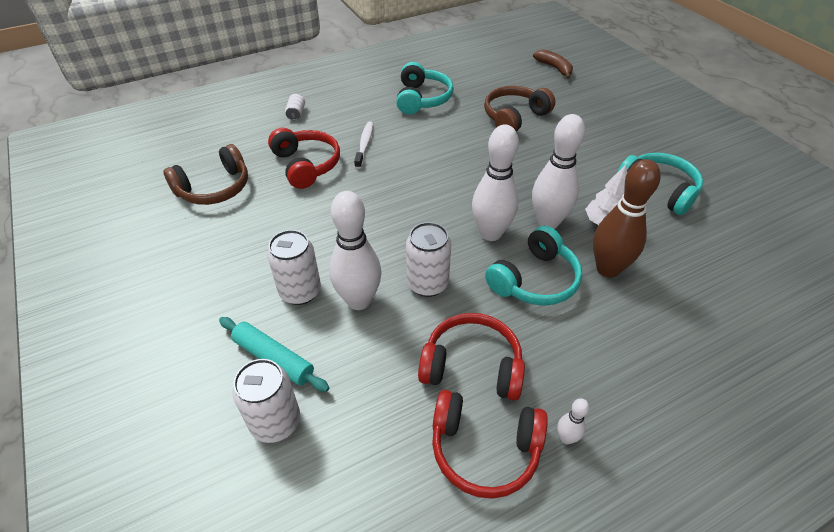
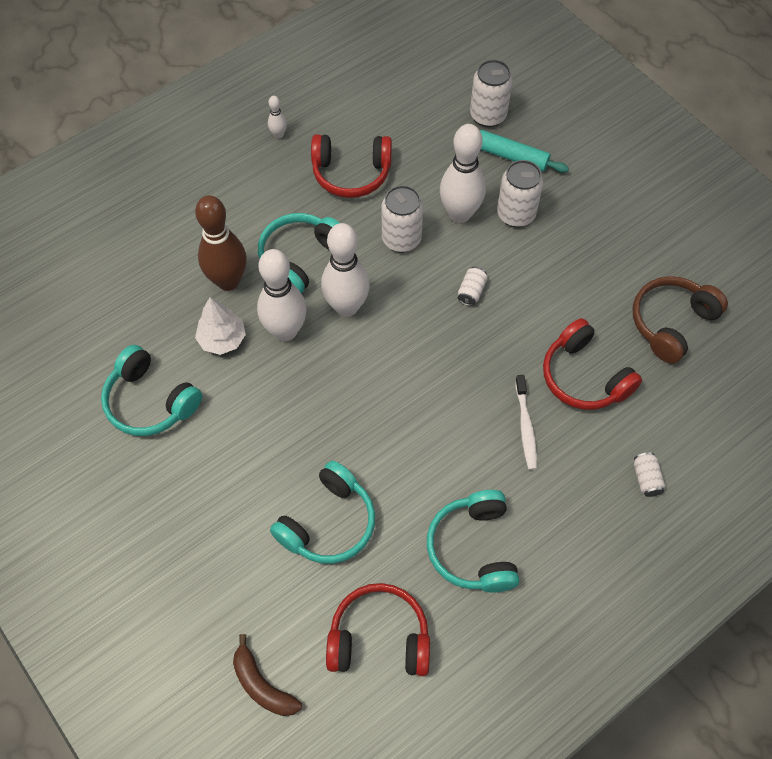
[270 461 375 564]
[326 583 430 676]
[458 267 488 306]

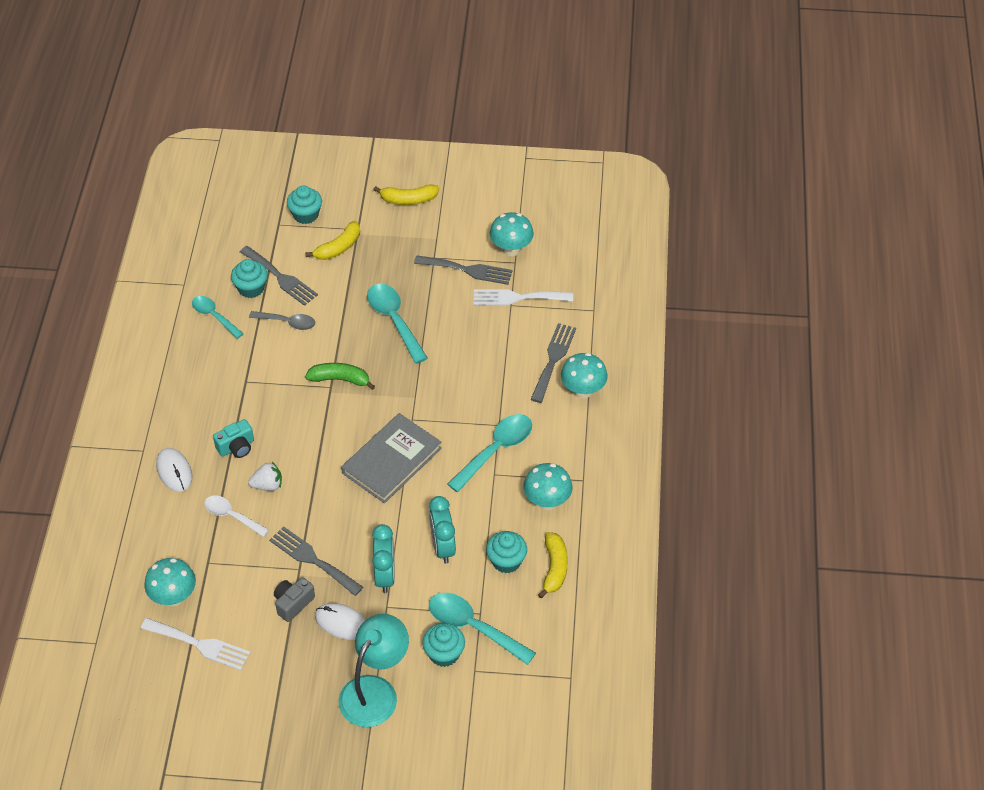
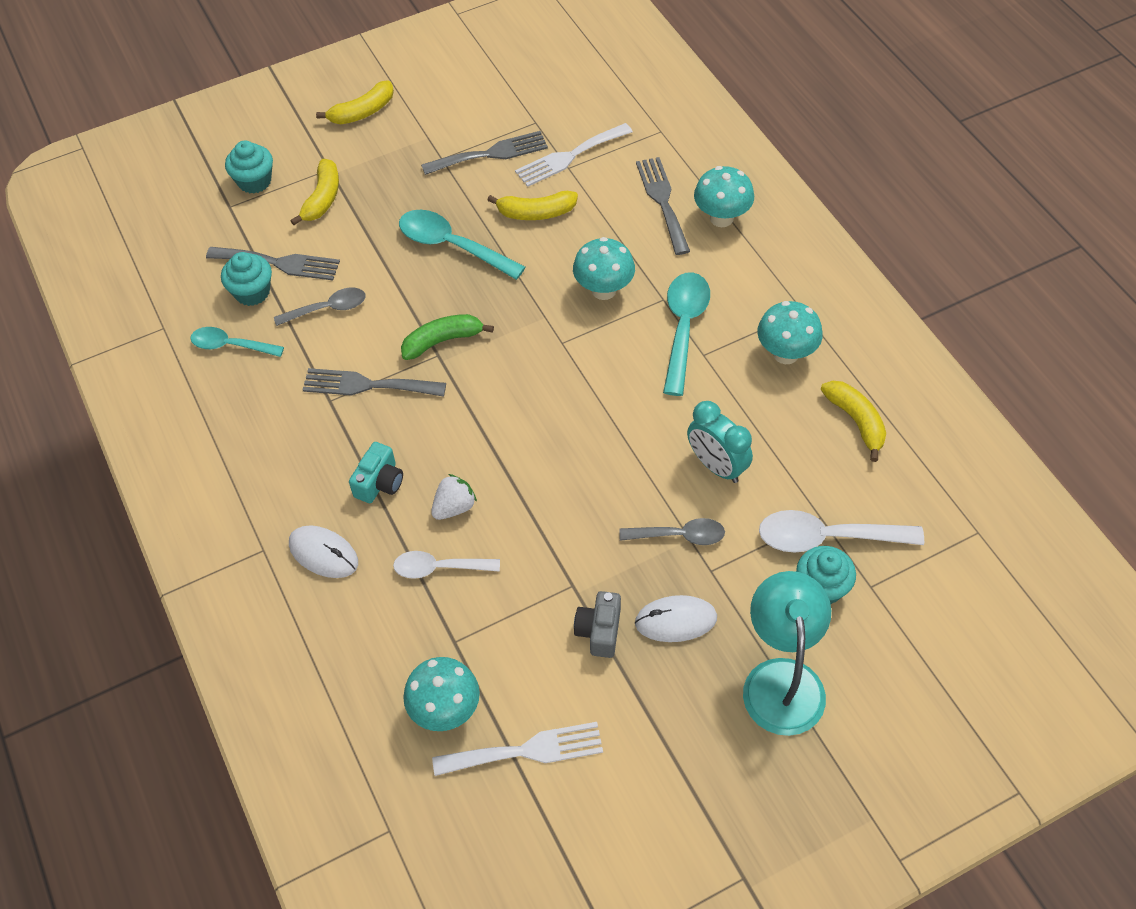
[303 368 446 397]
[488 191 578 220]
[573 237 635 300]
[619 518 725 545]
[759 510 924 553]
[341 413 442 503] (first image)
[486 531 527 573] (first image)

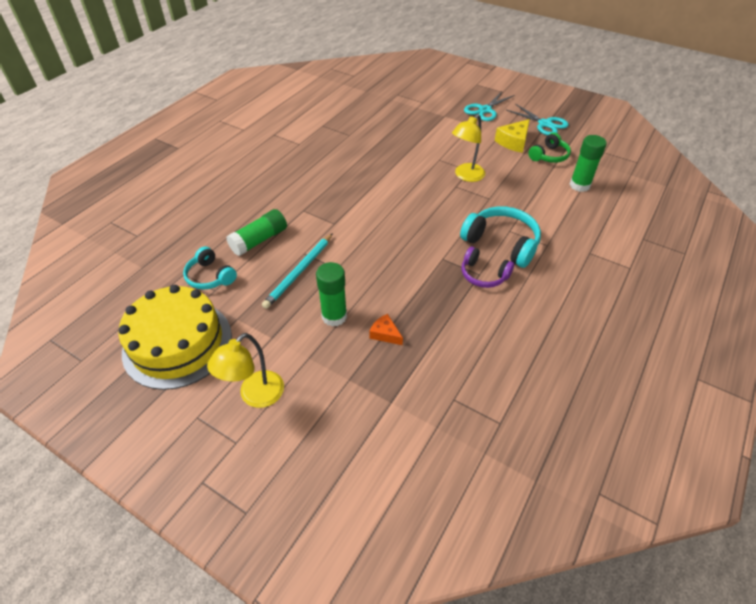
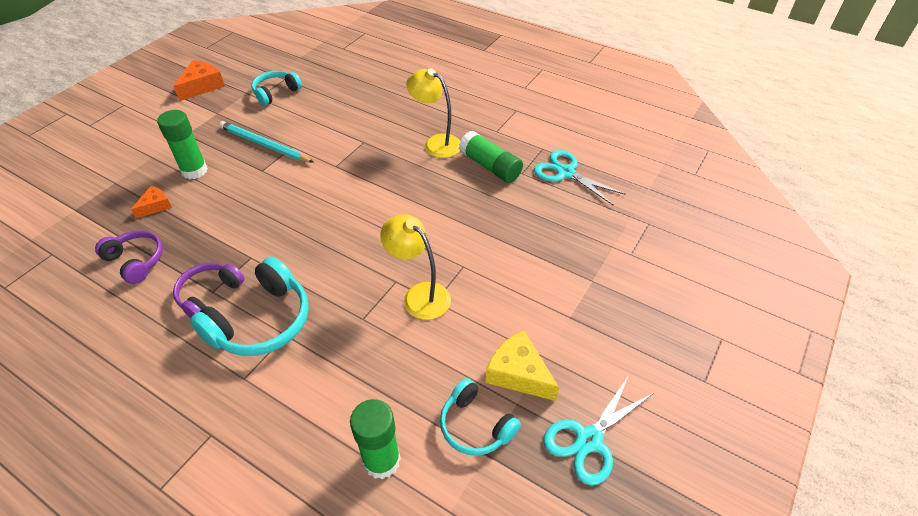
[95 230 163 284]
[173 60 225 101]
[406 68 460 158]
[440 378 521 456]
[459 131 523 183]
[534 150 626 205]

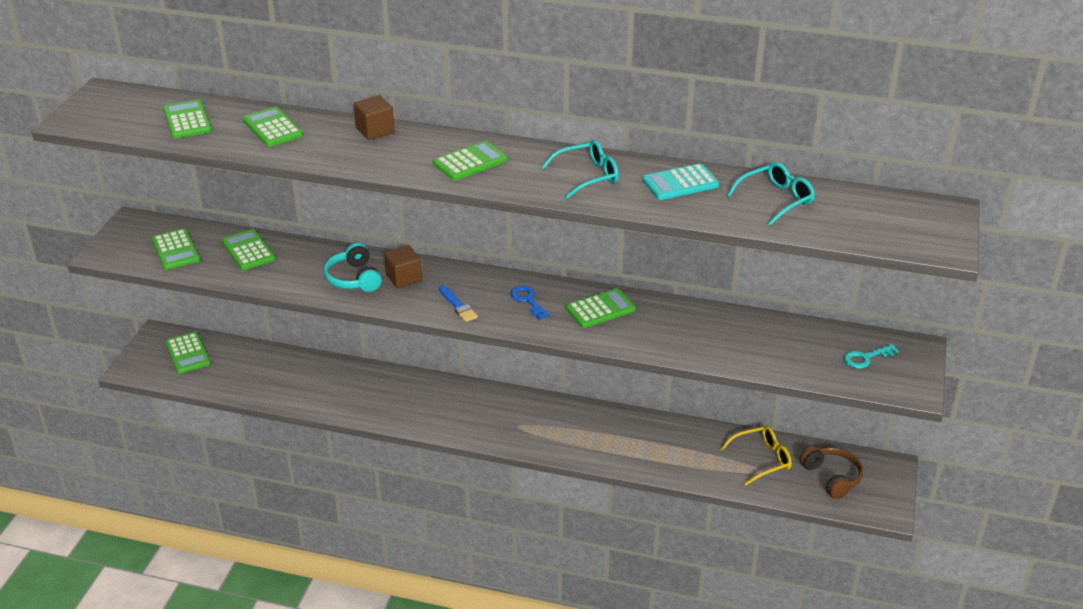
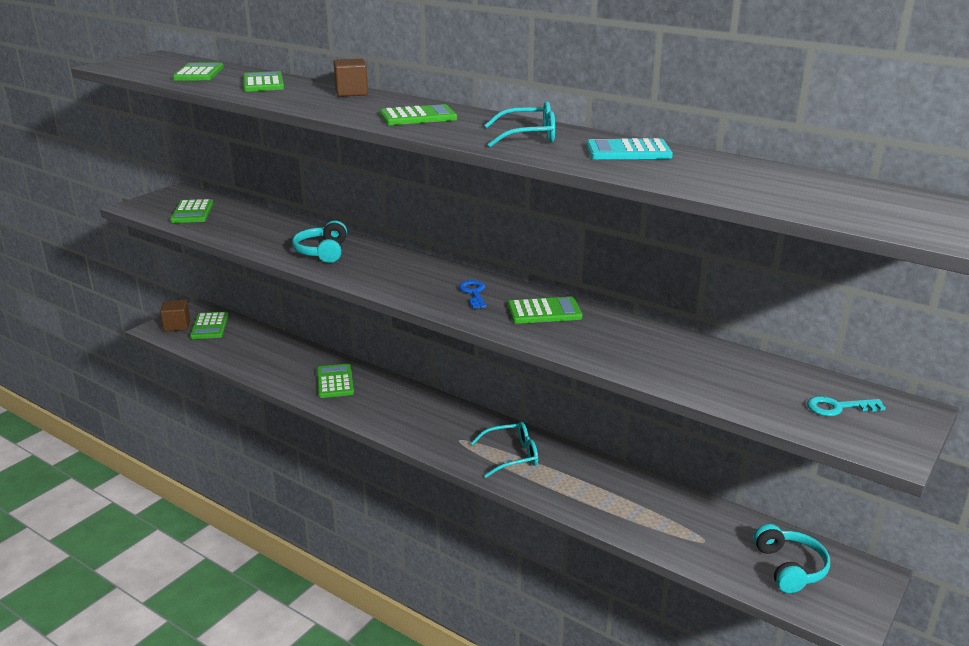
[160 300 190 332]
[317 364 354 398]
[471 422 538 478]
[753 524 830 593]
[439 285 478 322] (first image)
[720 426 792 486] (first image)

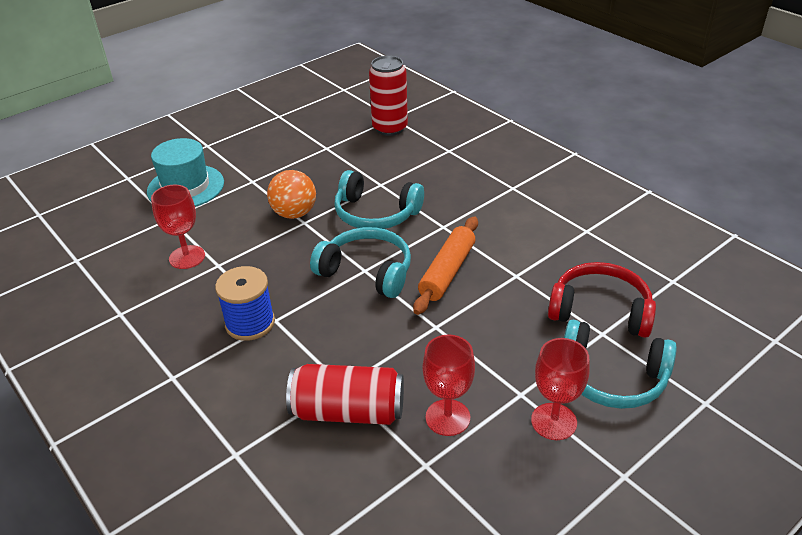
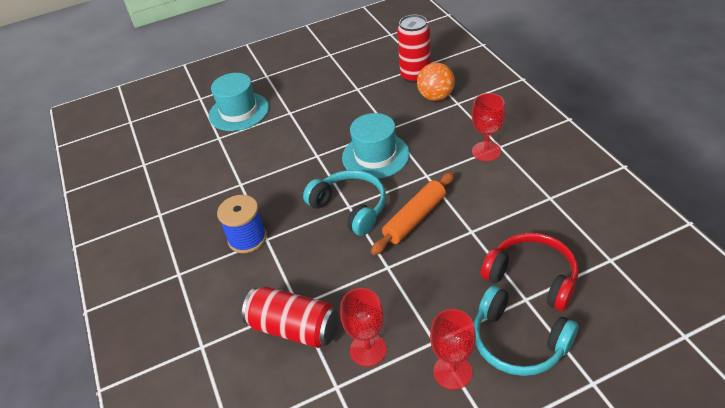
[342 113 410 179]
[417 63 455 101]
[472 93 505 161]

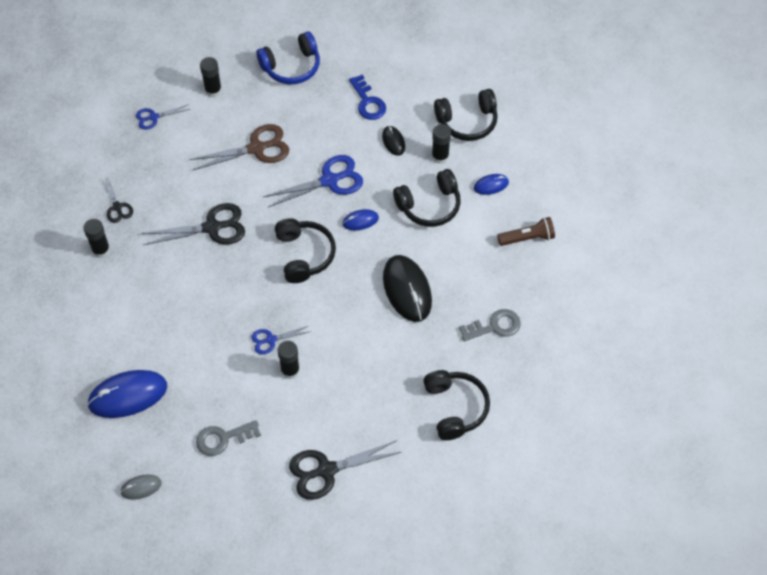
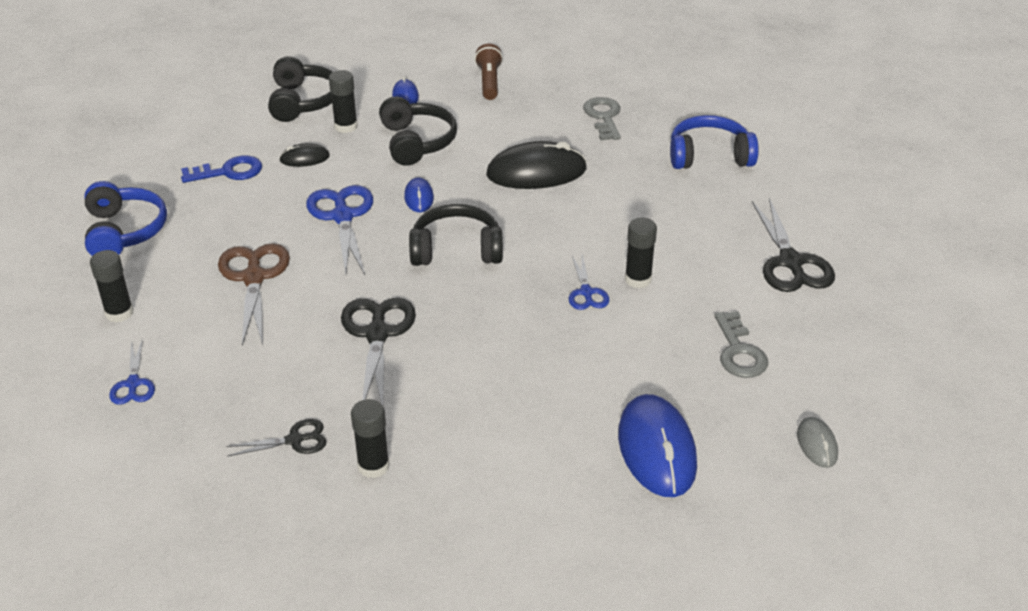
[670 115 759 169]

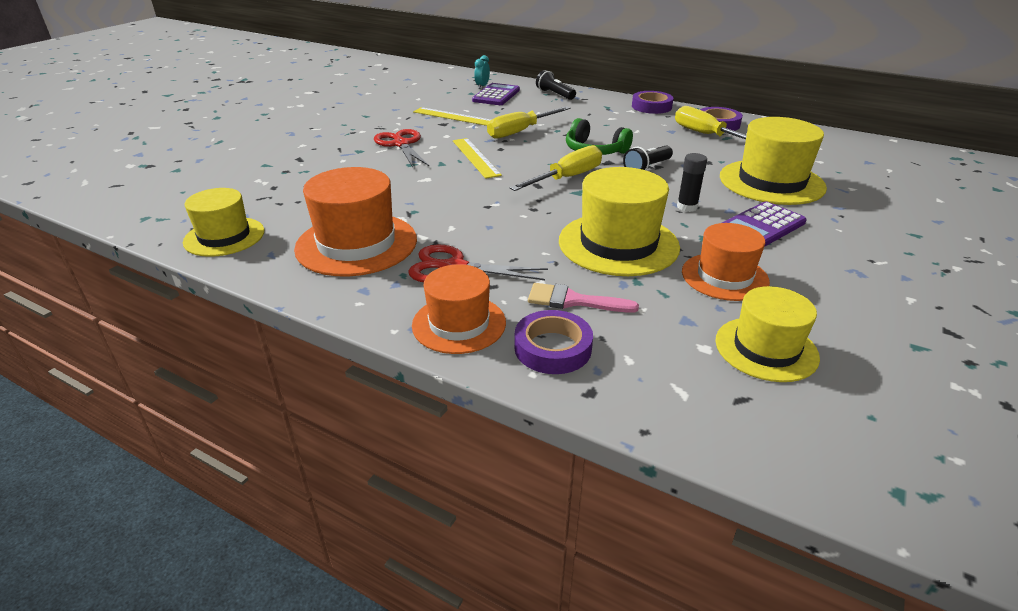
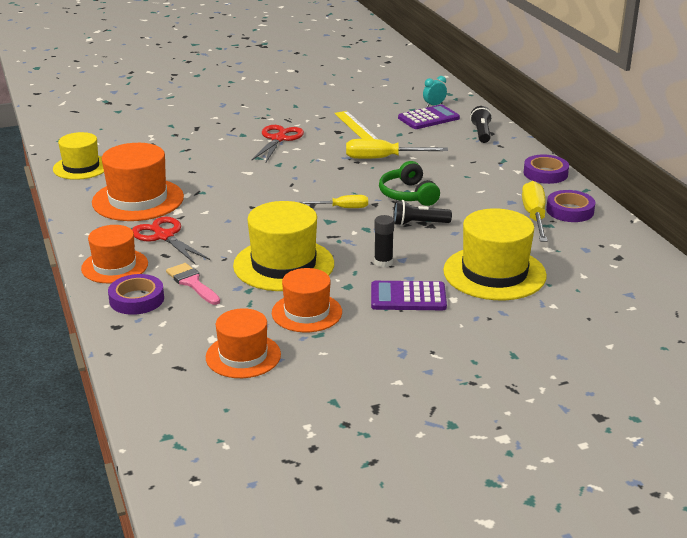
[206 308 281 378]
[299 195 368 208]
[453 138 502 179] (first image)

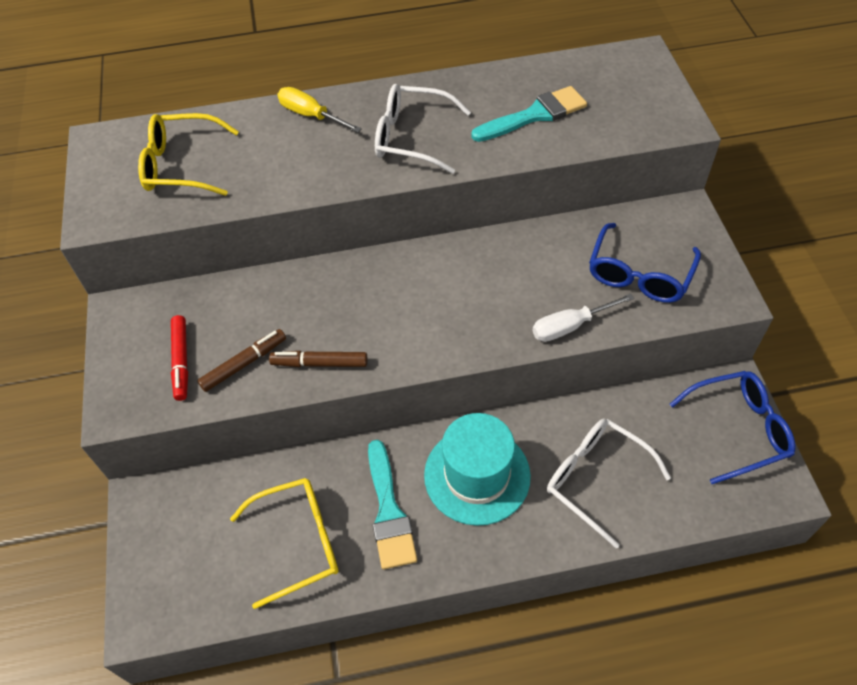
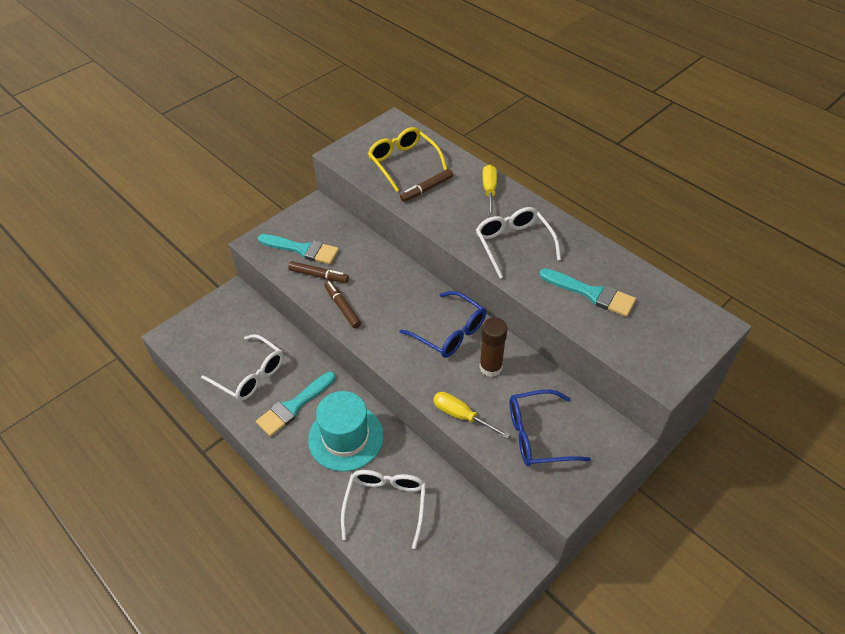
[201 334 283 401]
[258 234 339 264]
[400 169 453 202]
[400 291 486 358]
[433 392 510 439]
[479 318 507 377]

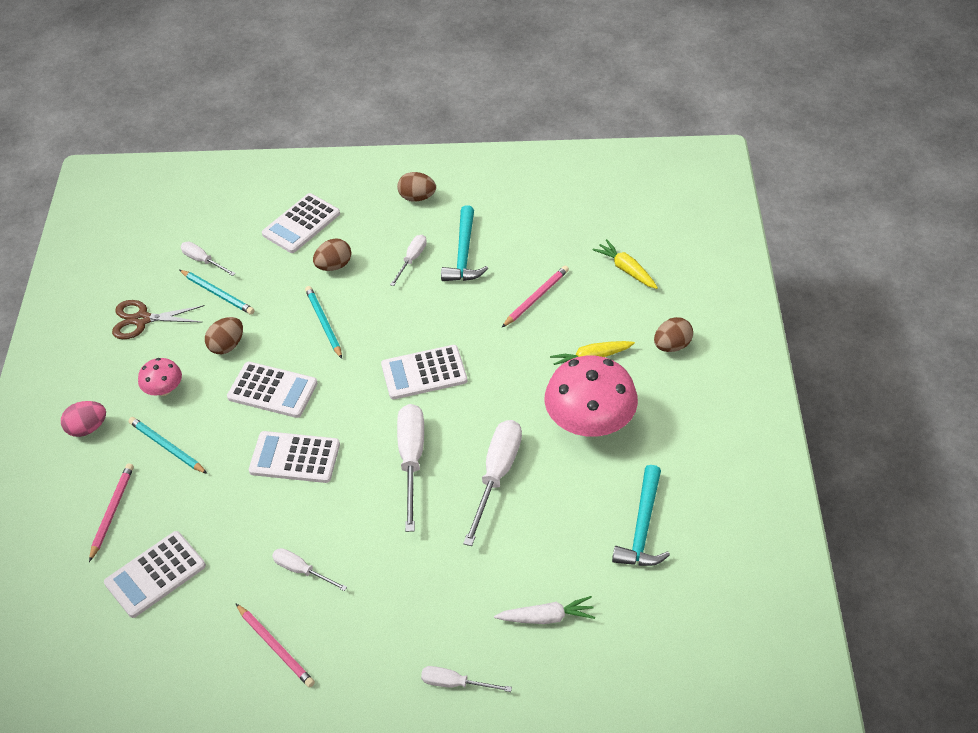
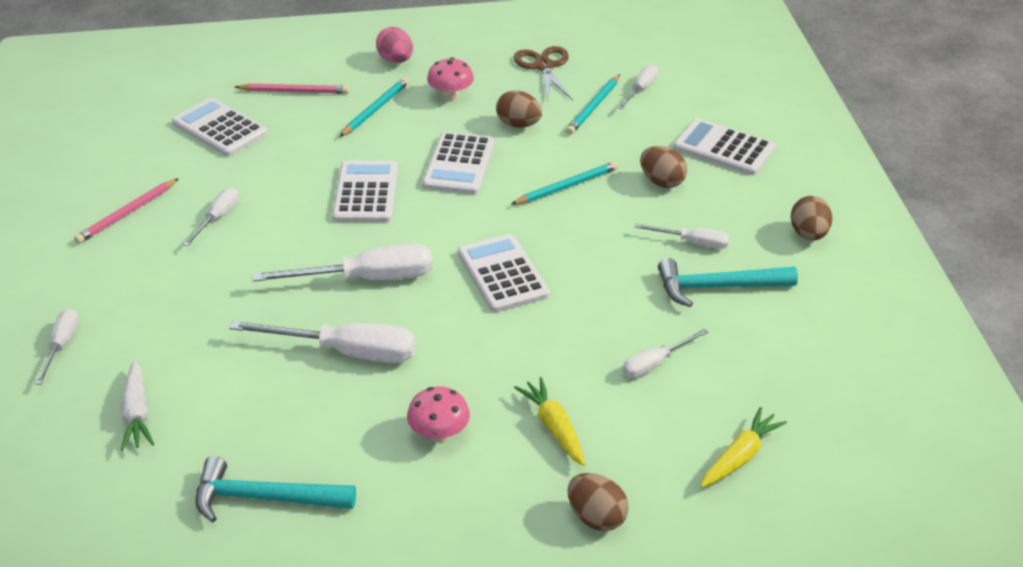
[407 386 470 442]
[622 329 709 378]

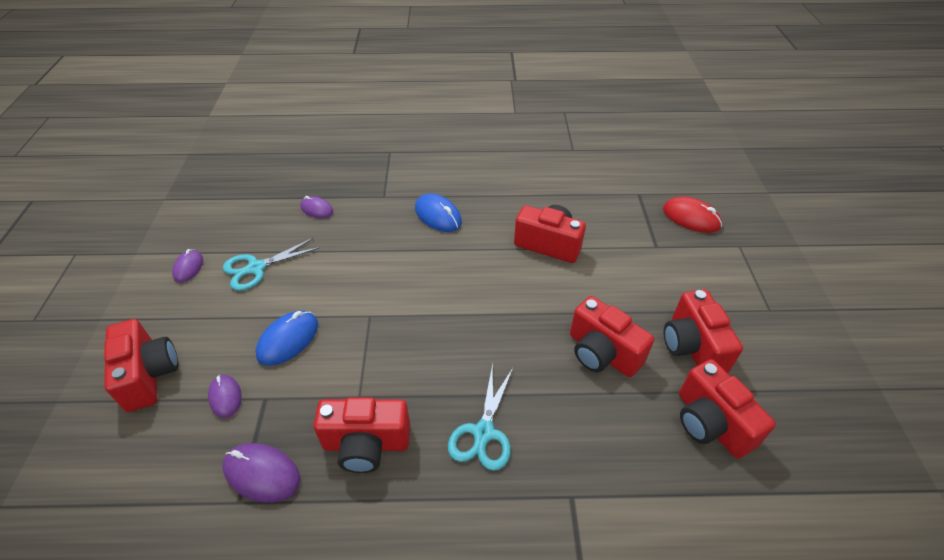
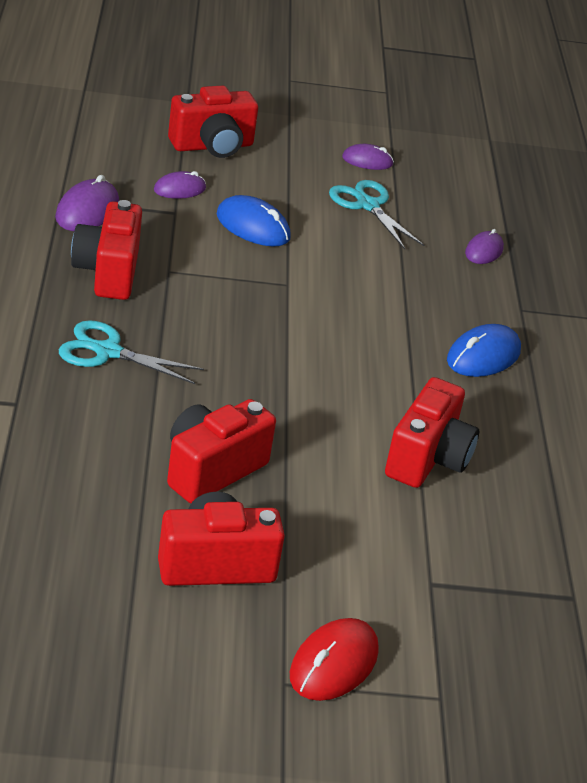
[290 618 379 701]
[679 359 776 459] (first image)

